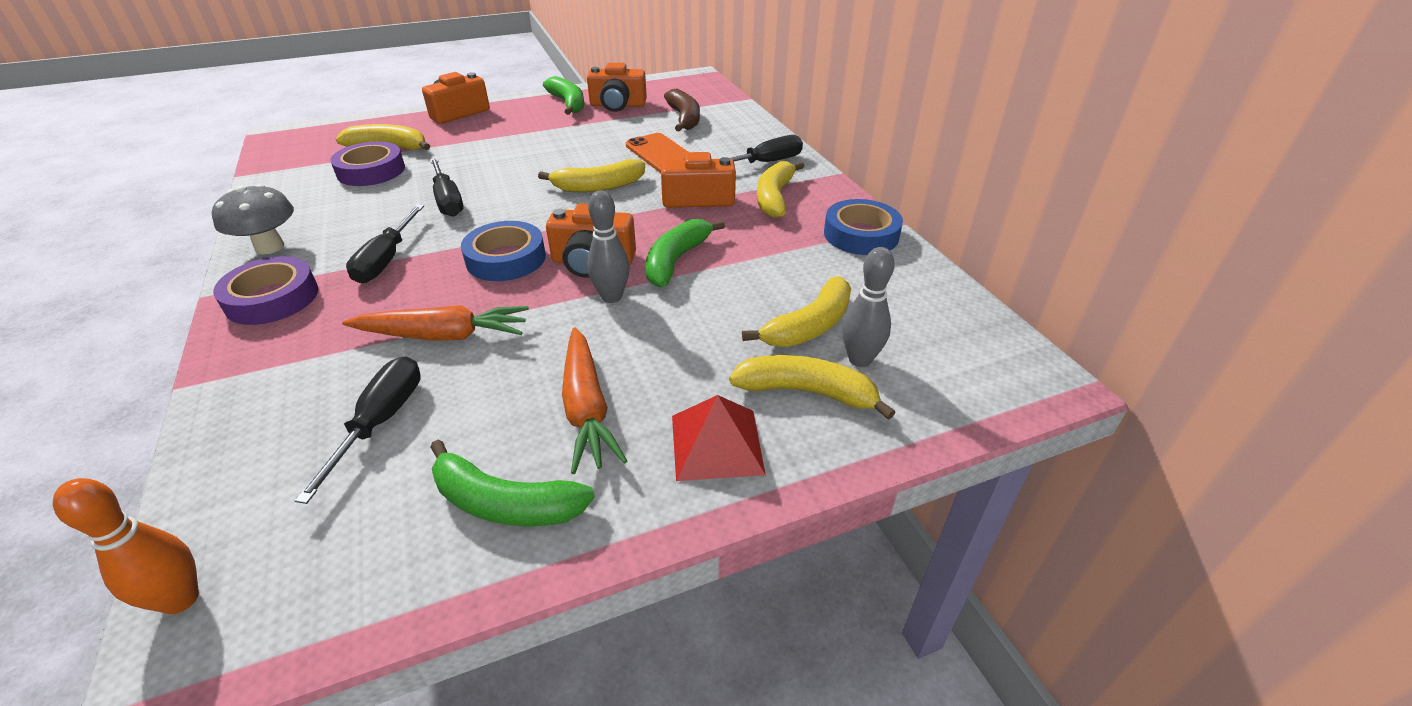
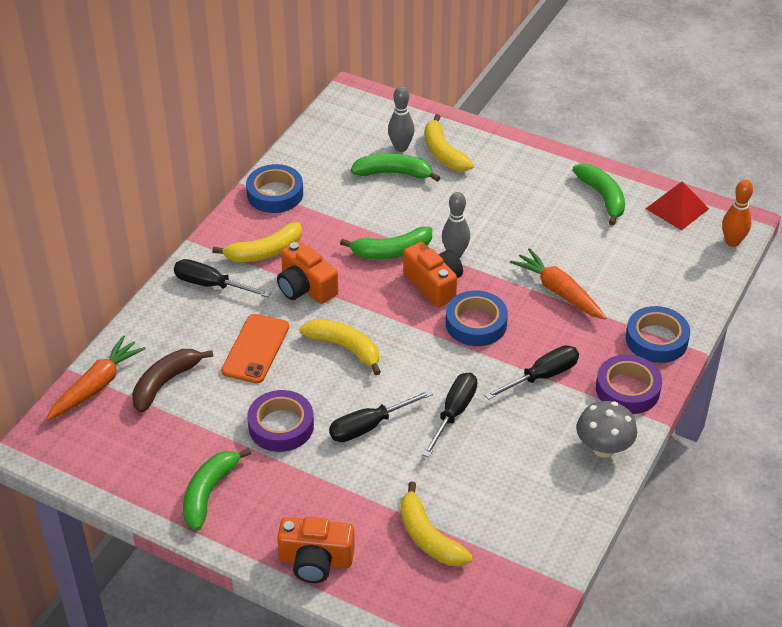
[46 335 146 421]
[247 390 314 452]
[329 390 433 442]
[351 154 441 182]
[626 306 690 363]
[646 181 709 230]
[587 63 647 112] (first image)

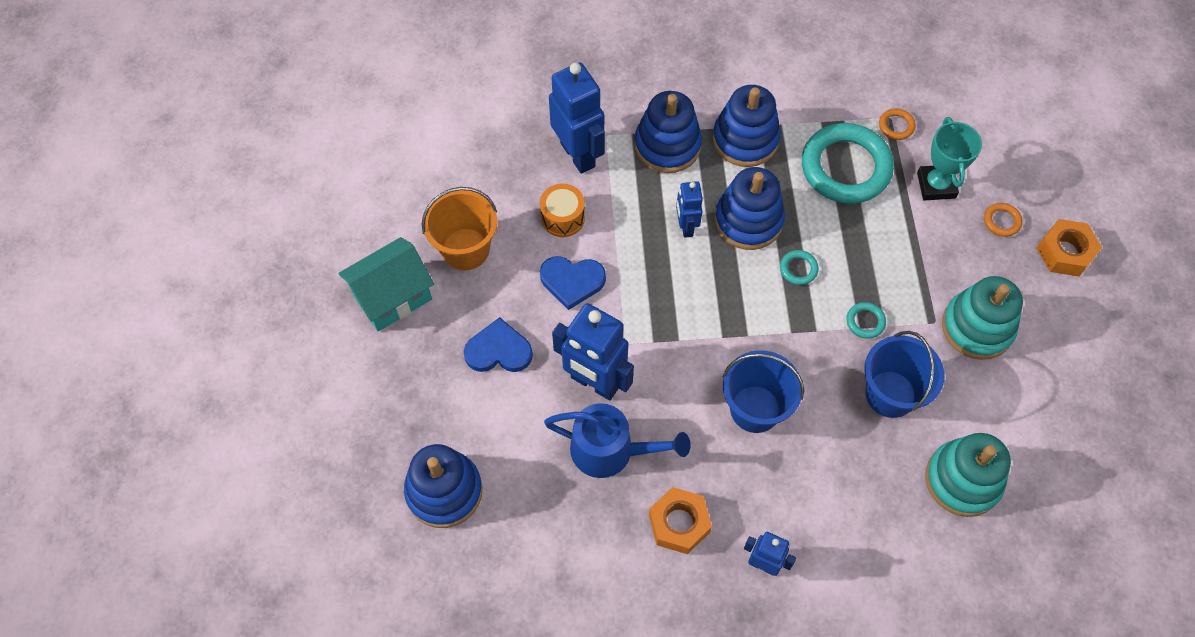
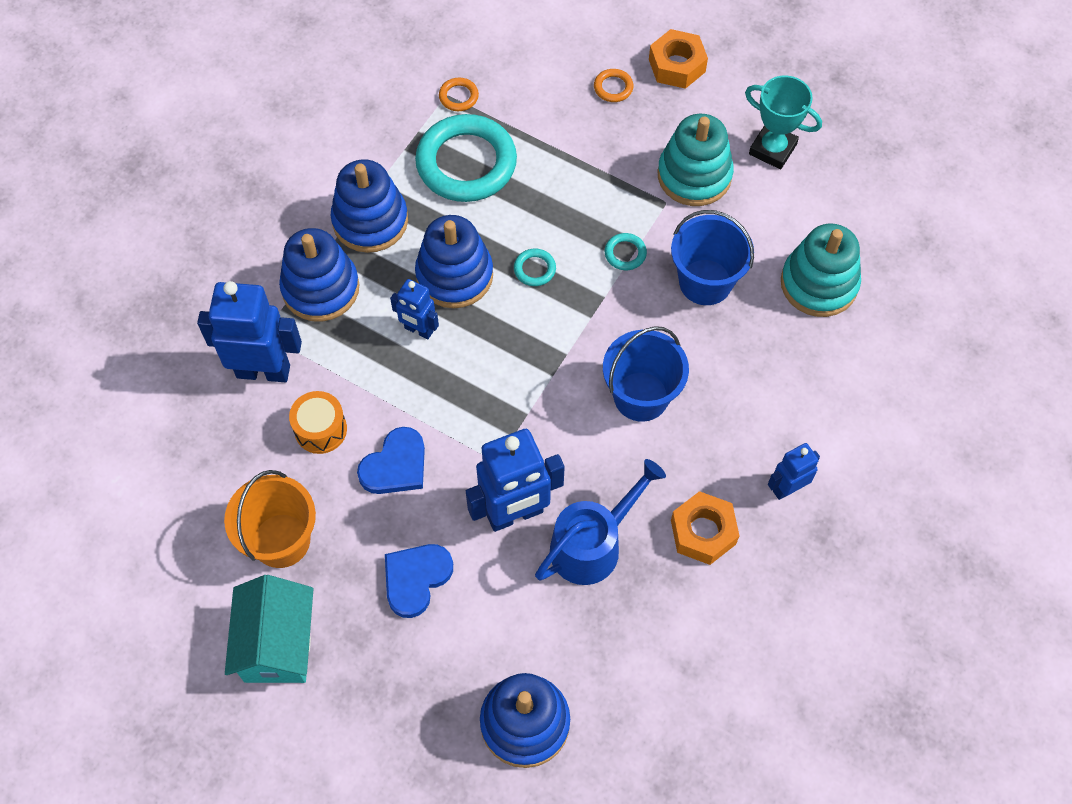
[745 75 822 169]

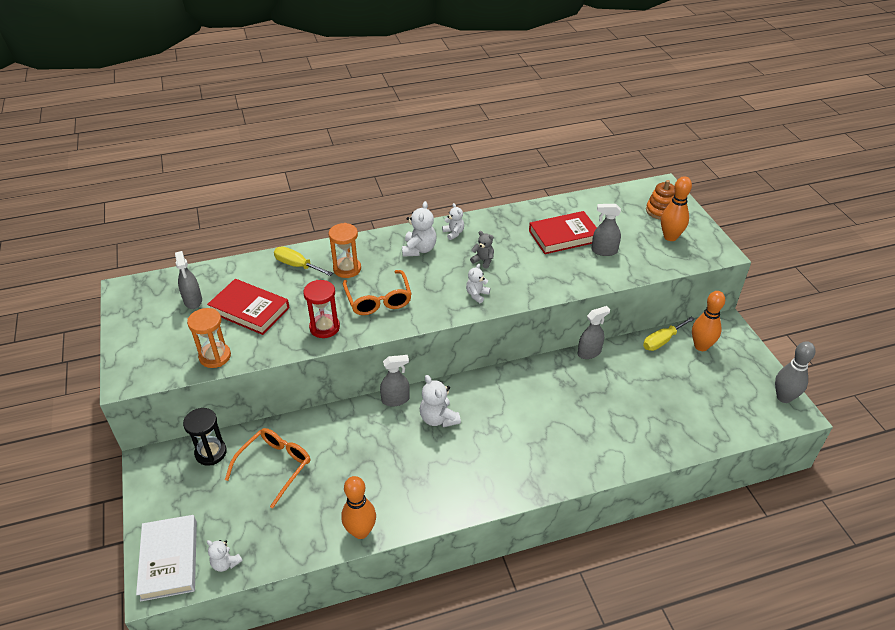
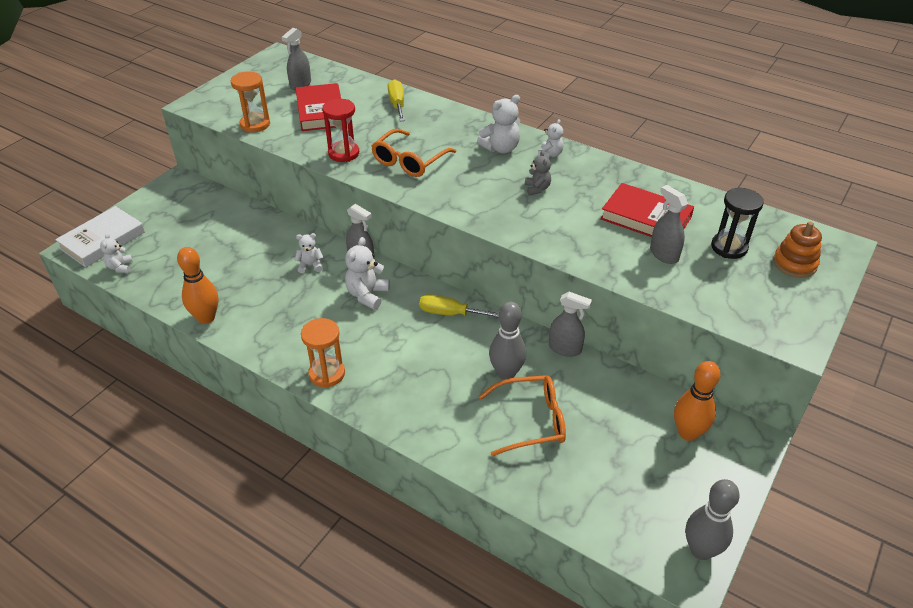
[295 233 324 273]
[301 318 345 388]
[419 294 499 318]
[479 375 566 456]
[489 302 526 380]
[711 188 764 259]
[661 176 692 241] (first image)

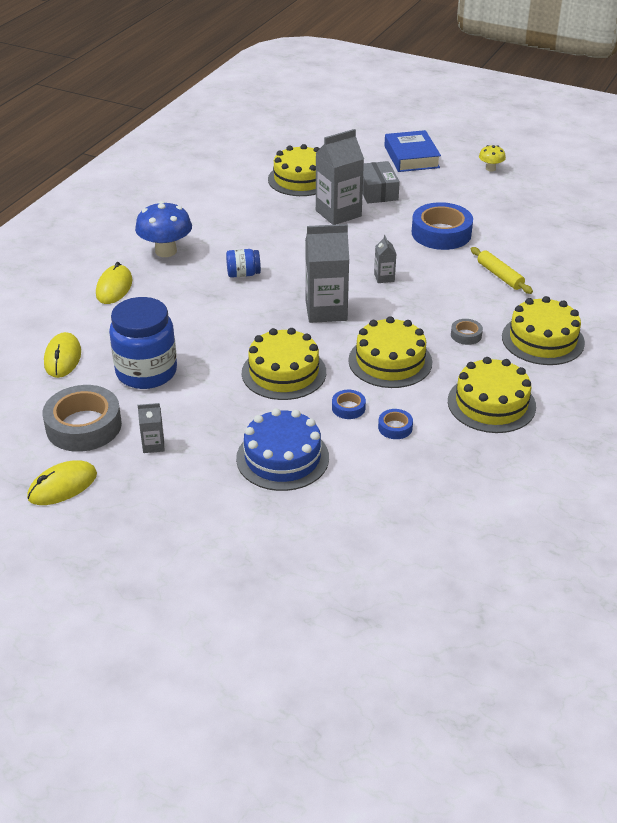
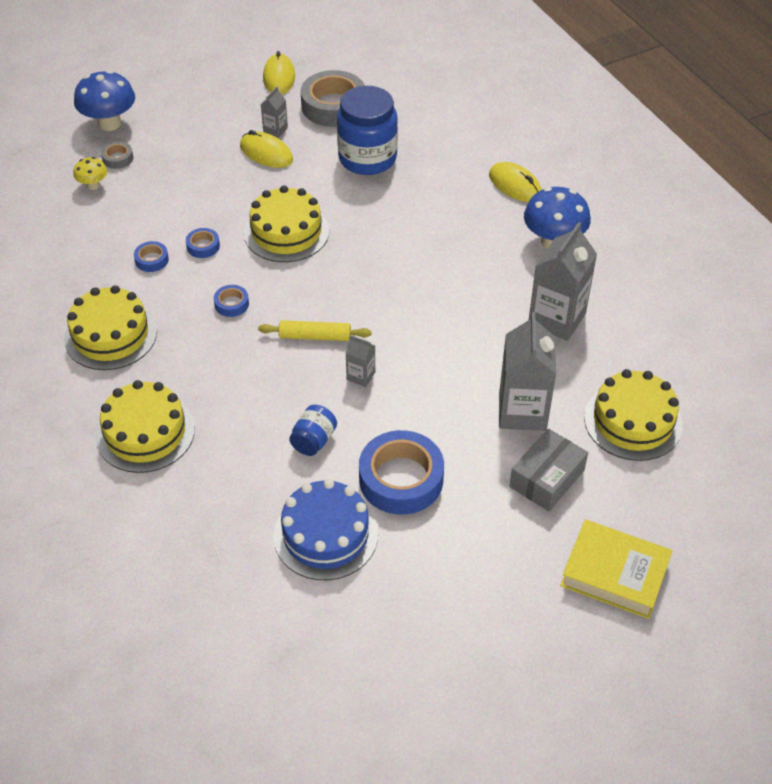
[73 157 107 190]
[74 70 135 131]
[101 141 133 169]
[214 285 249 317]
[240 130 293 168]
[258 320 372 341]
[273 479 378 580]
[289 405 337 456]
[509 429 588 511]
[529 222 597 341]
[560 519 672 619]

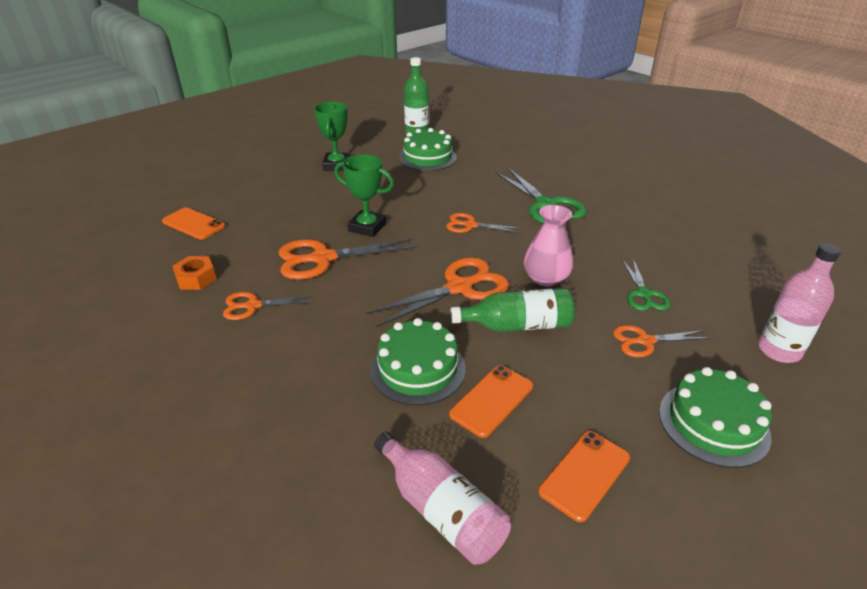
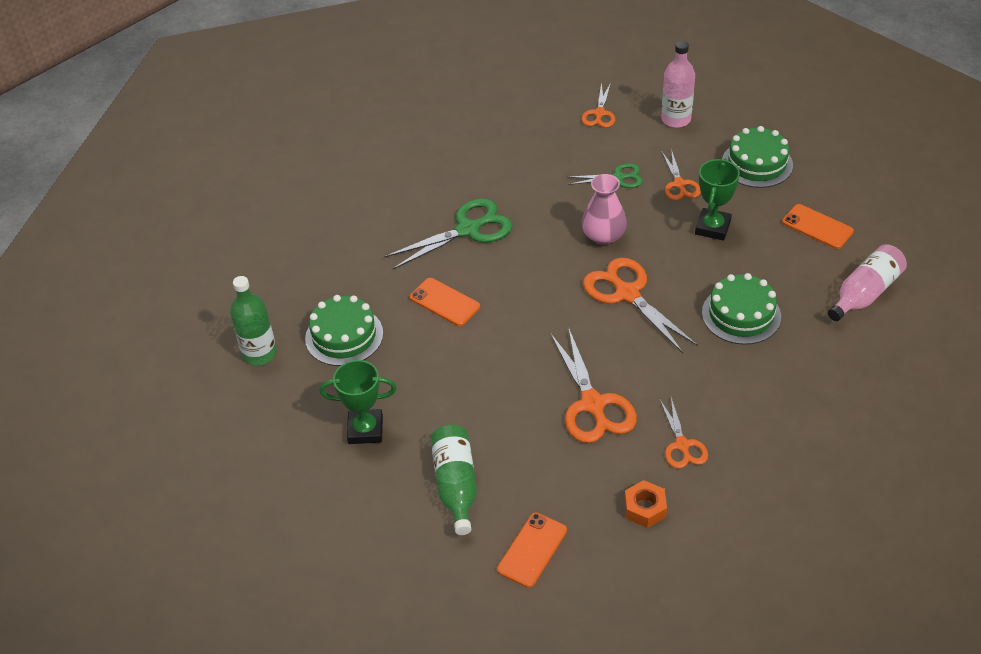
[410 278 480 326]
[431 425 477 535]
[581 82 615 128]
[695 159 740 241]

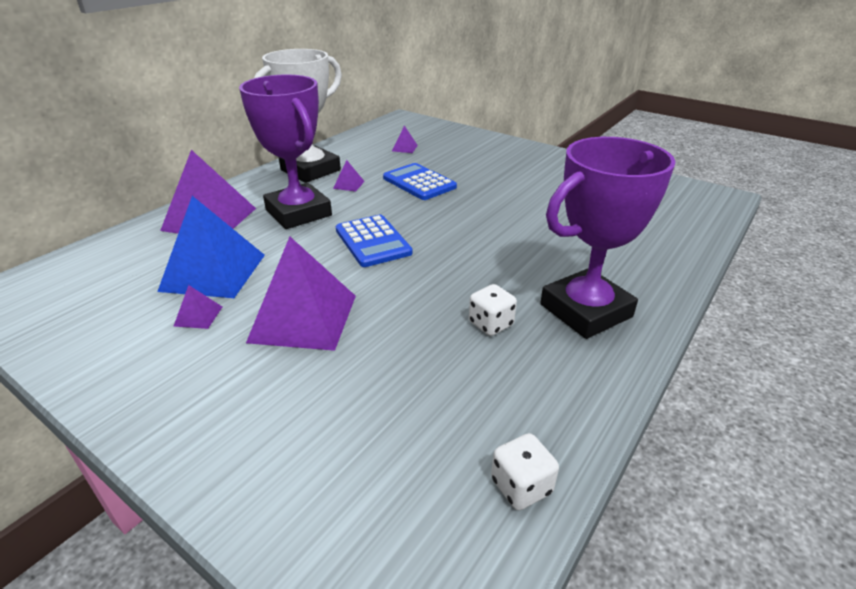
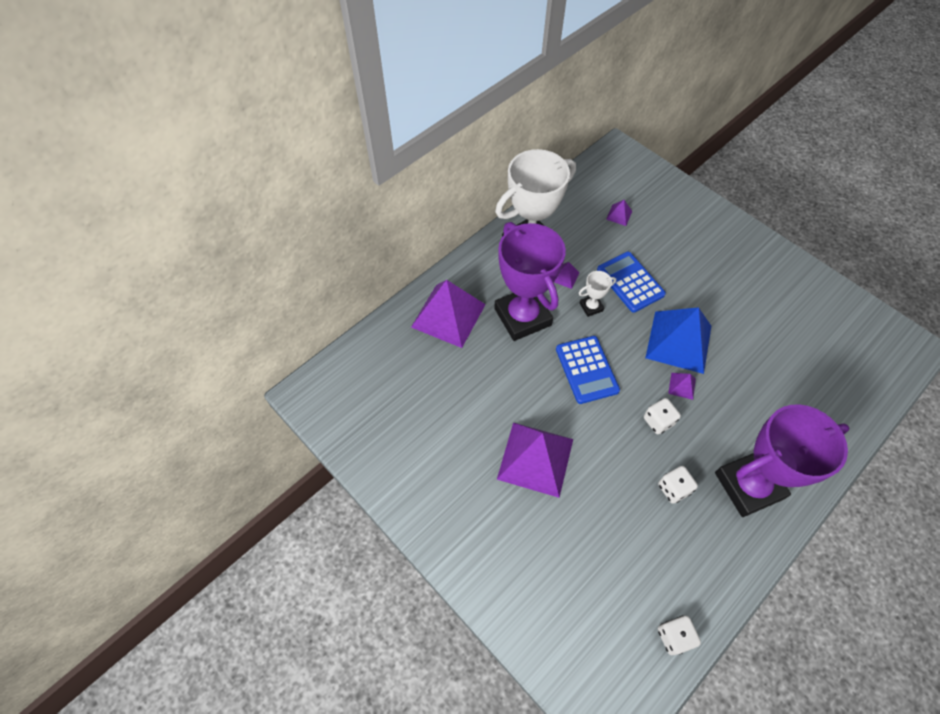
[578 271 616 317]
[644 398 681 434]
[645 307 711 374]
[668 373 696 400]

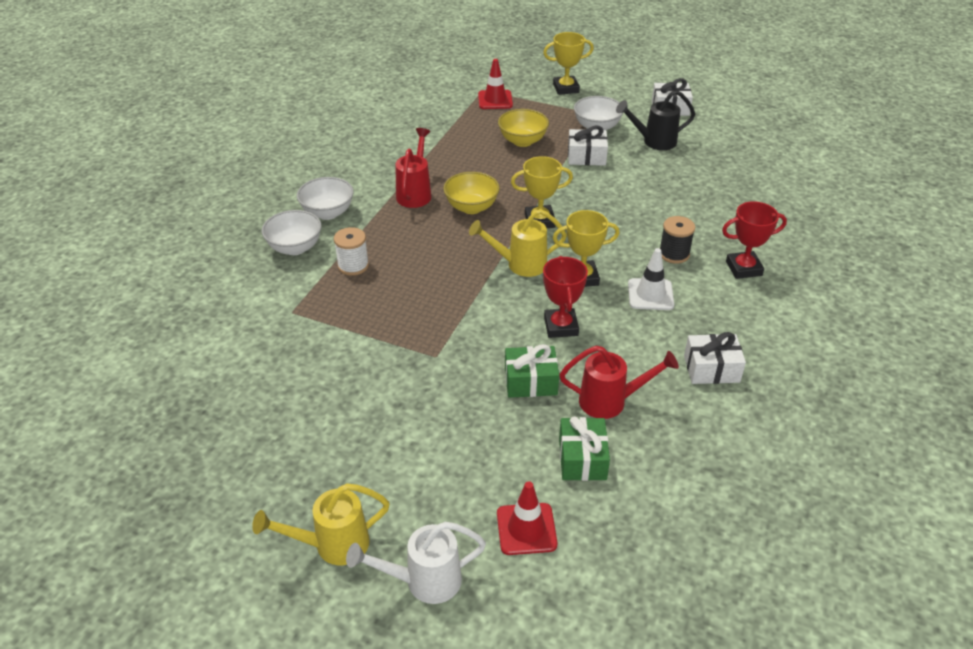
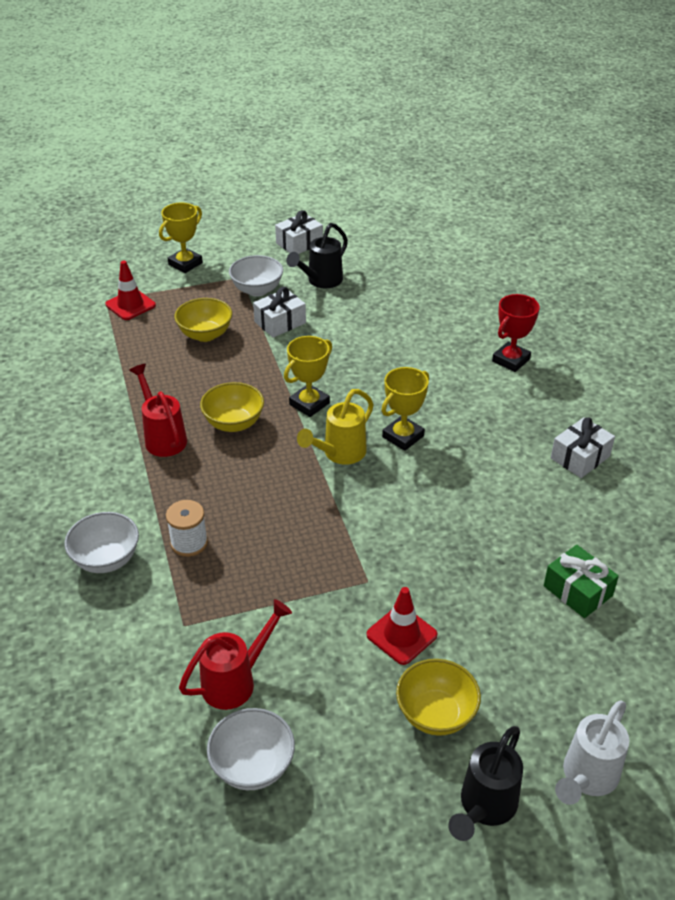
[179 599 292 710]
[207 708 295 790]
[366 587 437 665]
[396 659 481 736]
[448 726 523 841]
[505 344 559 398] (first image)
[543 256 588 338] (first image)
[628 248 674 310] (first image)
[660 216 695 264] (first image)

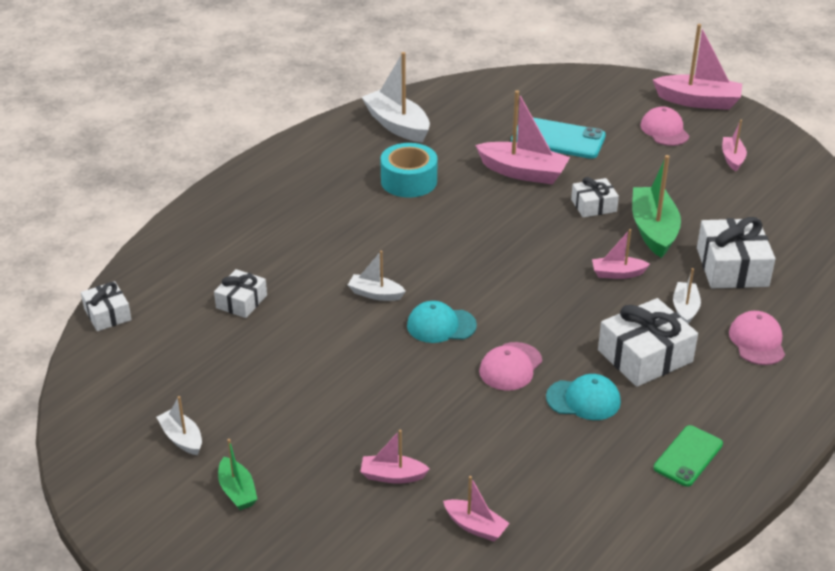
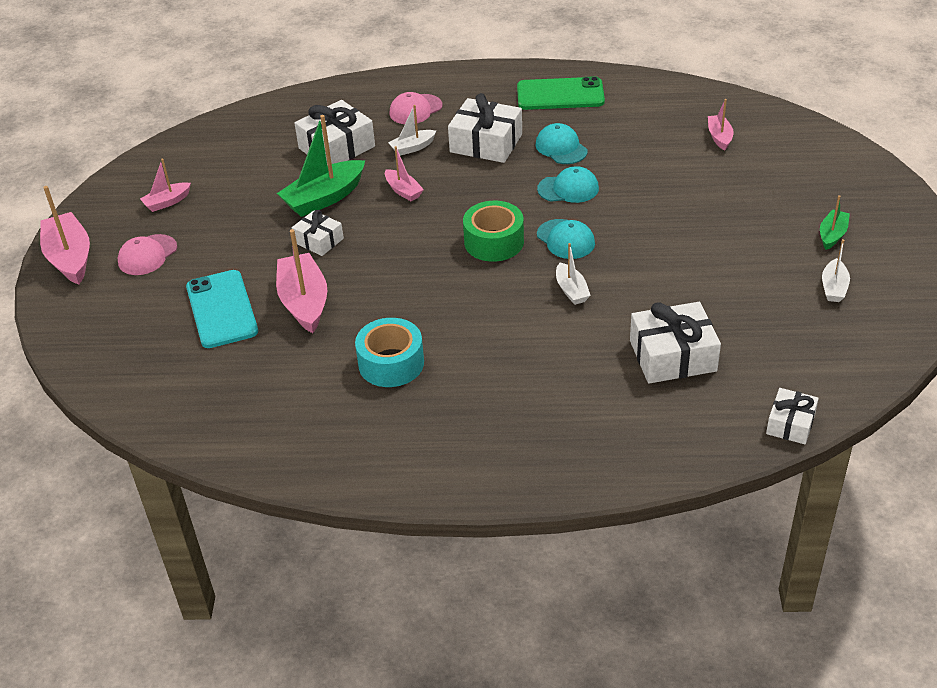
[463 201 524 262]
[517 76 605 110]
[537 166 599 203]
[630 302 721 384]
[360 430 430 484] (first image)
[362 52 430 143] (first image)

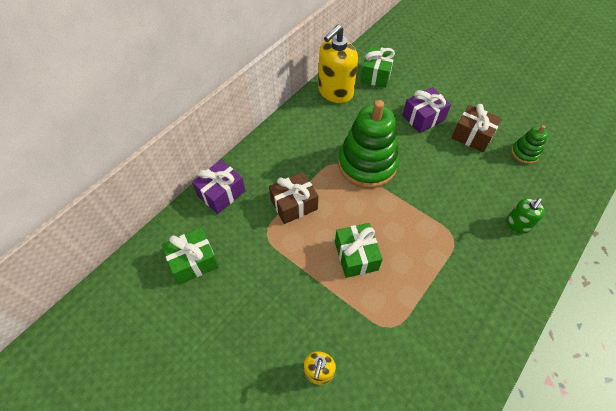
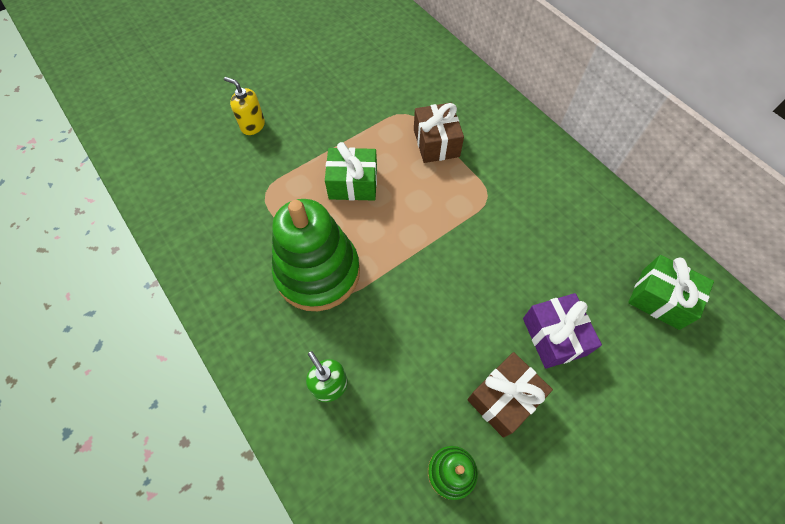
[272 199 360 311]
[162 228 219 284] (first image)
[192 160 245 214] (first image)
[318 25 358 103] (first image)

